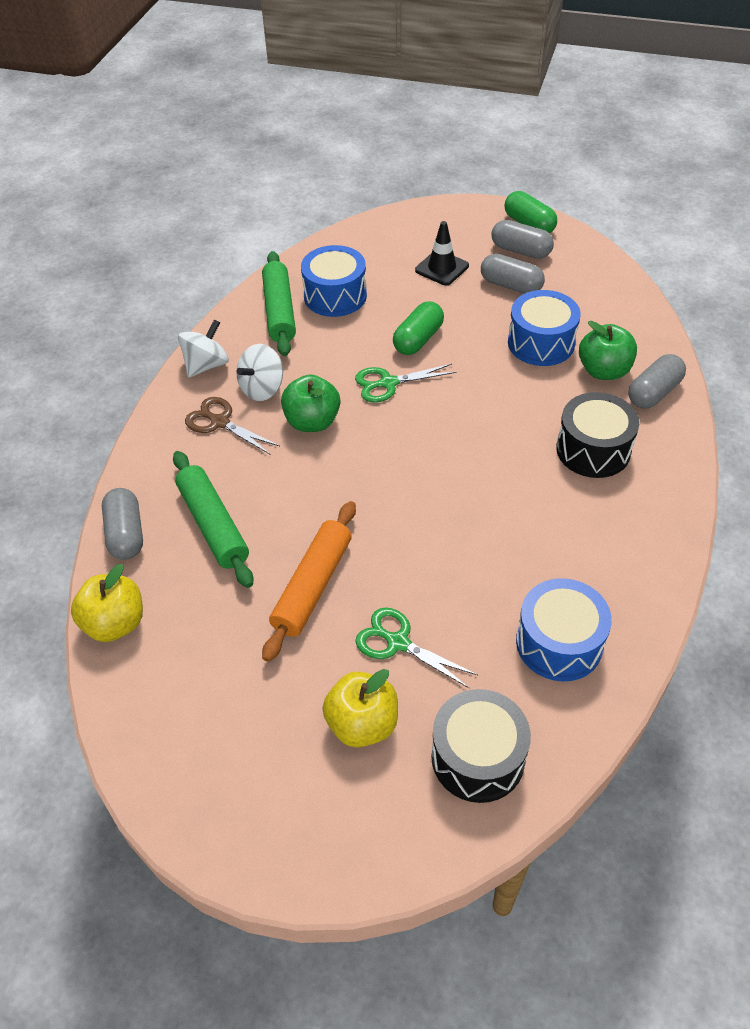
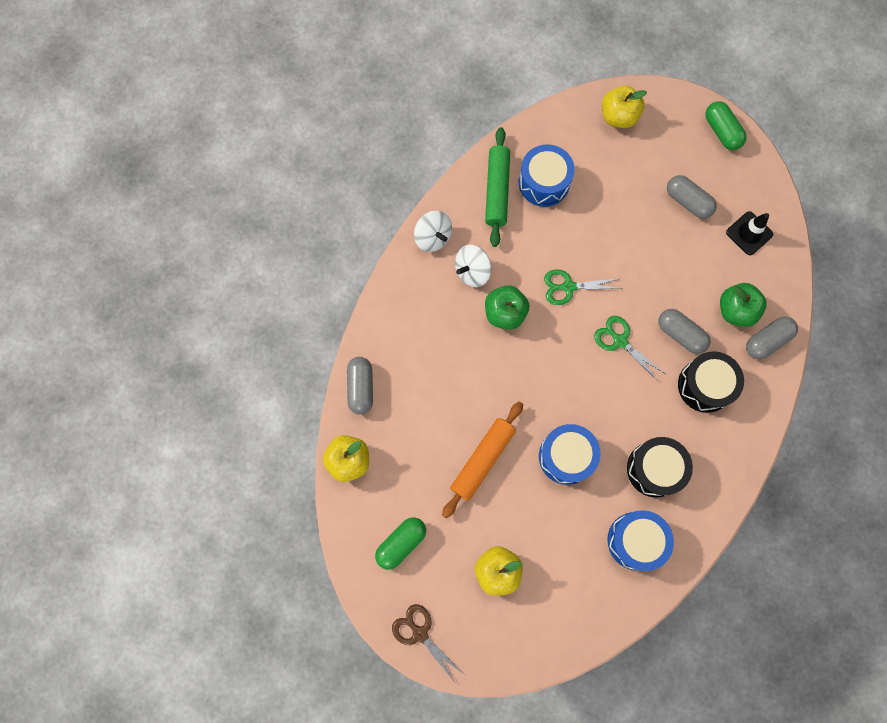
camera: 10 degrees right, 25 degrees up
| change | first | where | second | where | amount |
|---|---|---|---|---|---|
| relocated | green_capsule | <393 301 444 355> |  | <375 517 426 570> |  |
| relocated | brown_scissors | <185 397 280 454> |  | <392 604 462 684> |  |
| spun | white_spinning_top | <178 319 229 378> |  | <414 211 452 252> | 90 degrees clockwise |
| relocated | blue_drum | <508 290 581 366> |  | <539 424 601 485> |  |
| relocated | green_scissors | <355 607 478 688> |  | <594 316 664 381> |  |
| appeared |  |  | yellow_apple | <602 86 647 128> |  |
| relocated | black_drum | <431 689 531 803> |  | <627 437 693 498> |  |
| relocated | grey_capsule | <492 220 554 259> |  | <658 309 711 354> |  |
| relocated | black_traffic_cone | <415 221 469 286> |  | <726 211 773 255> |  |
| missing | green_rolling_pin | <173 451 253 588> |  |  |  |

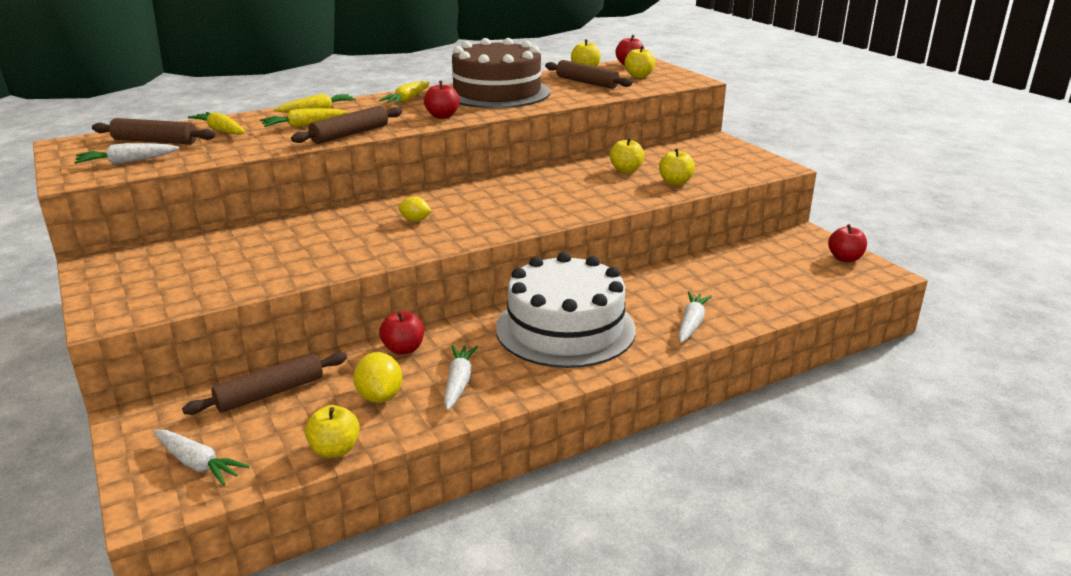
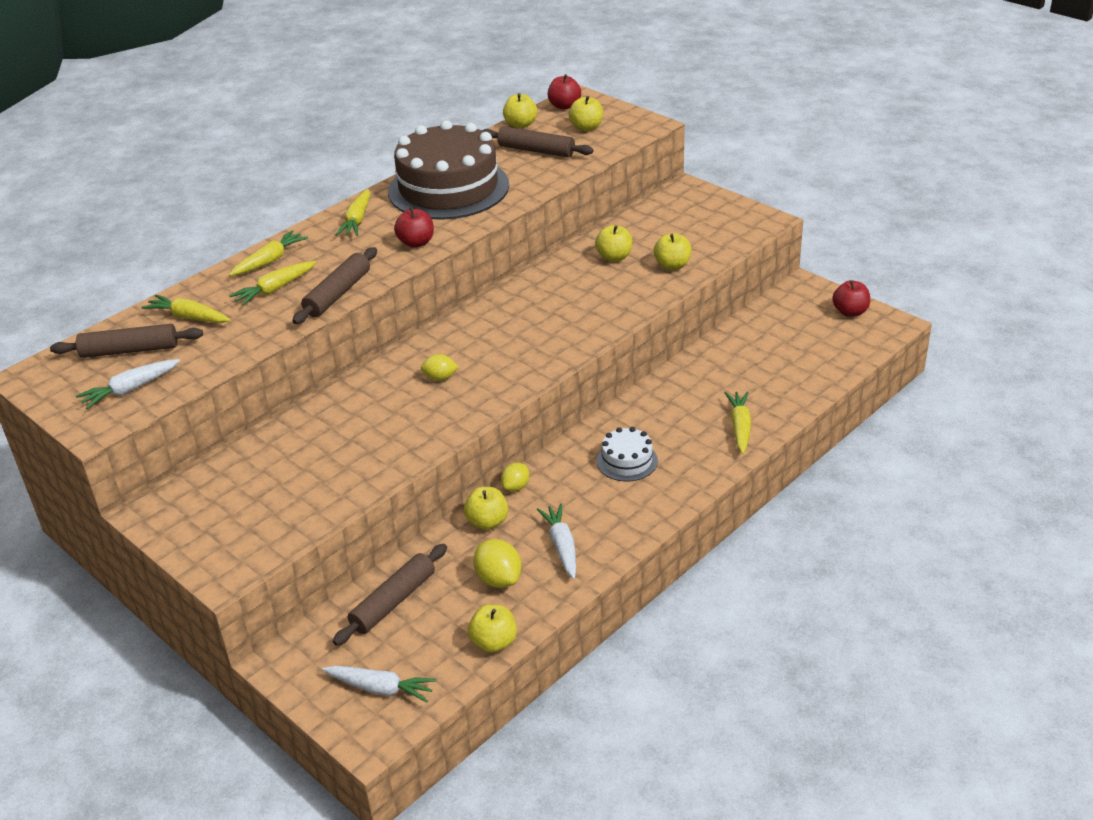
camera: 15 degrees left, 10 degrees up
| change | first | where | second | where | amount |
|---|---|---|---|---|---|
| colour | red_apple | <379 311 424 355> | yellow_apple | <464 487 508 530> |  |
| appeared |  |  | yellow_lemon | <501 463 530 491> |  |
| size | white_cake | <496 252 636 368> |  | <597 427 658 482> | x0.44 |
| colour | white_carrot | <678 292 712 343> | yellow_carrot | <725 391 751 454> |  |

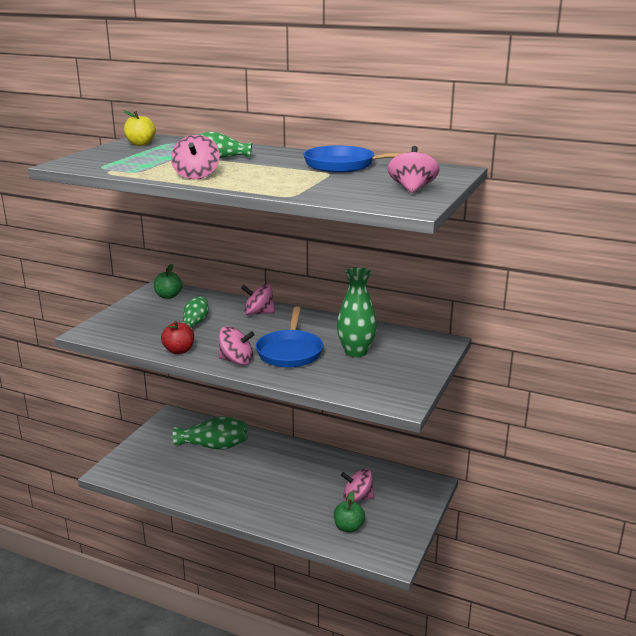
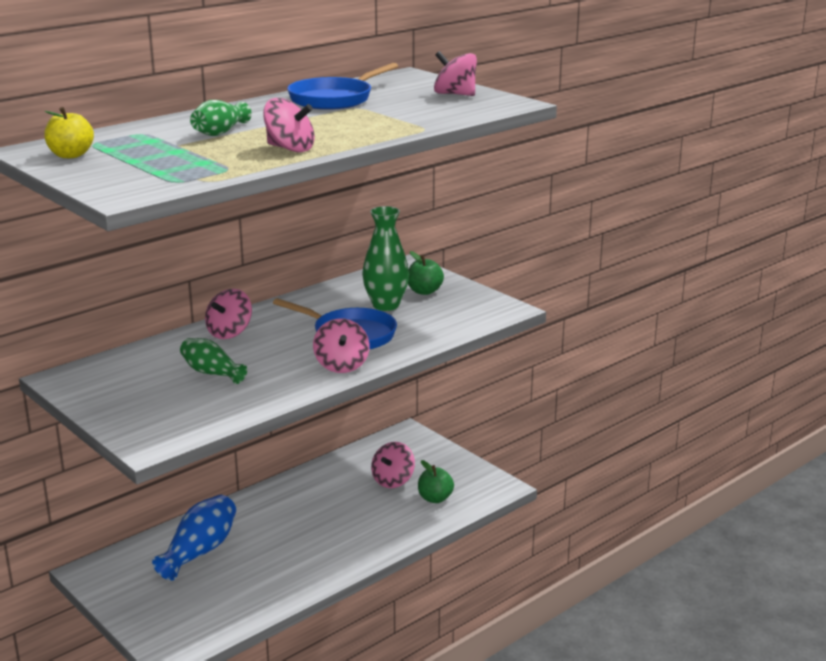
camera: 65 degrees left, 0 degrees up
| change | first | where | second | where | amount |
|---|---|---|---|---|---|
| colour | green_vase | <173 416 248 450> | blue_vase | <152 495 236 581> |  |
| spun | pink_spinning_top | <219 326 254 365> |  | <313 318 369 373> | 135 degrees clockwise |
| relocated | green_apple | <154 264 182 299> |  | <408 251 444 295> |  |
| missing | red_apple | <161 321 194 354> |  |  |  |

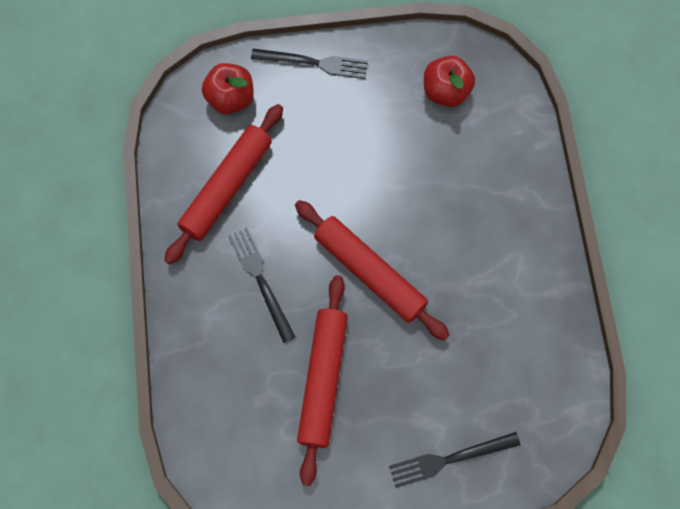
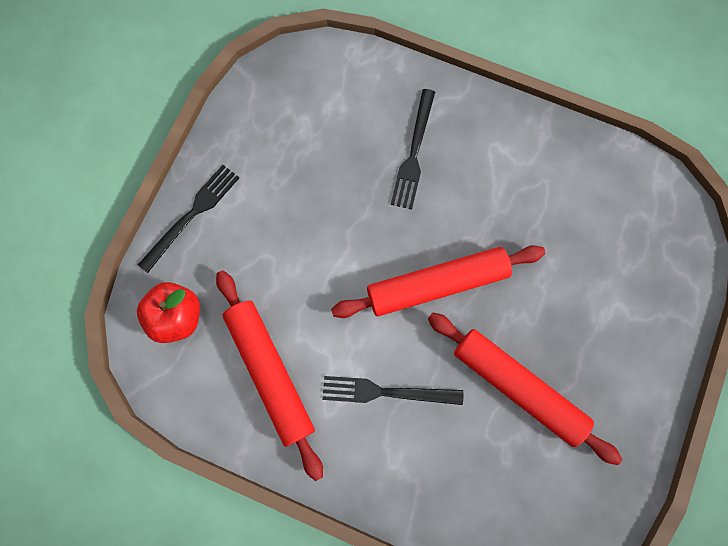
camera: 60 degrees left, 5 degrees up
| change | first | where | second | where | amount |
|---|---|---|---|---|---|
| relocated | black_fork | <389 432 520 488> |  | <391 89 435 209> |  |
| missing | red_apple | <424 56 475 107> |  |  |  |

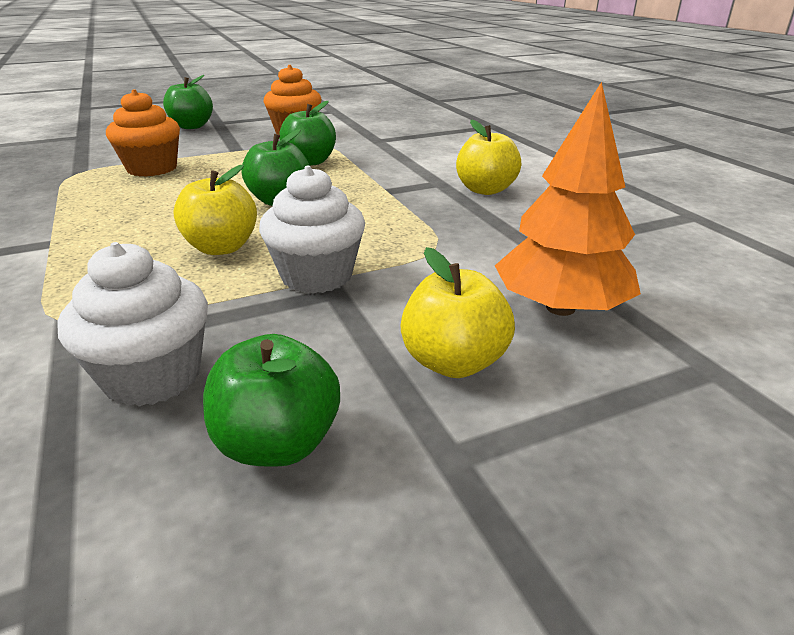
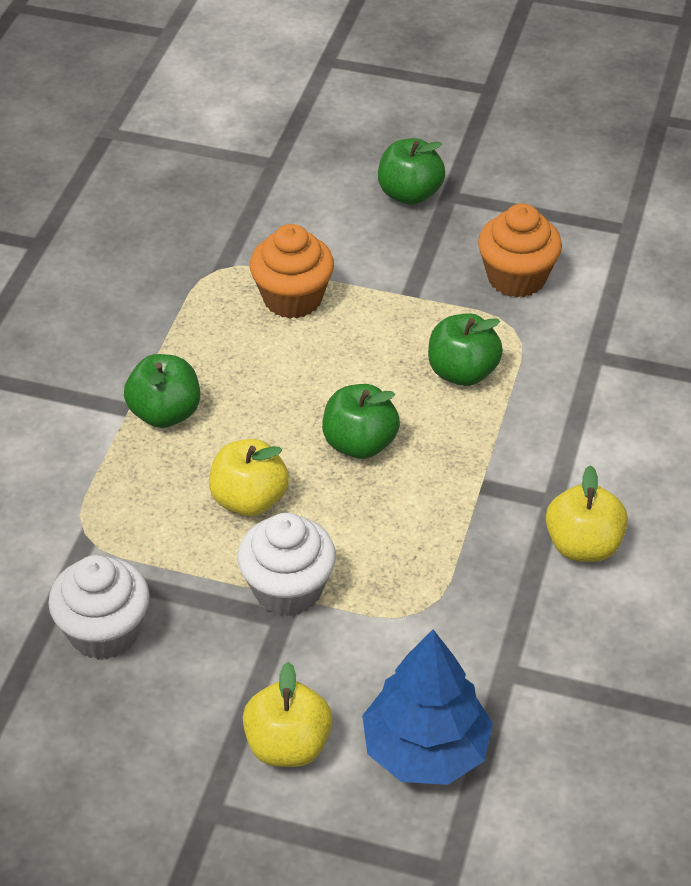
camera: 40 degrees right, 15 degrees up
| change | first | where | second | where | amount |
|---|---|---|---|---|---|
| relocated | green_apple | <203 334 340 466> |  | <124 354 200 428> |  |
| colour | orange_tree | <495 82 641 316> | blue_tree | <362 630 493 785> |  |

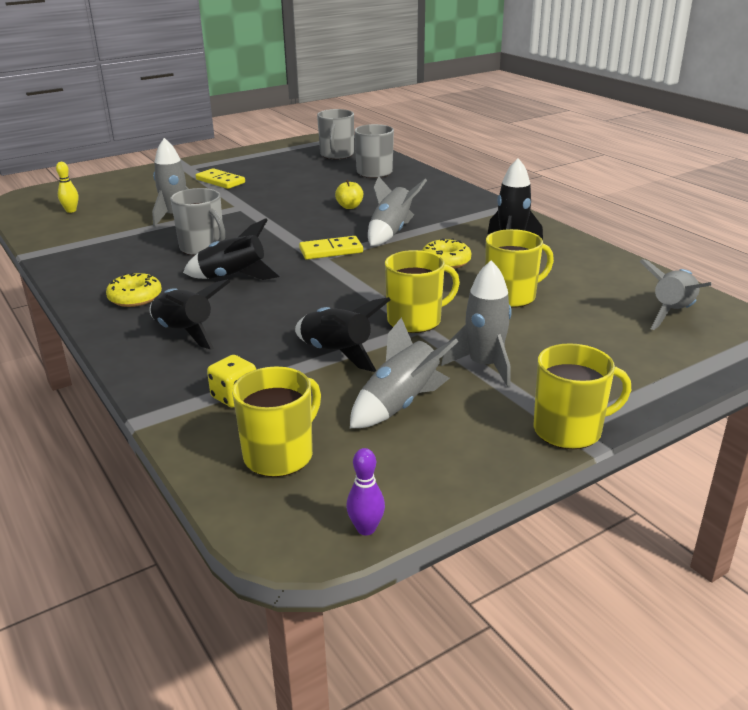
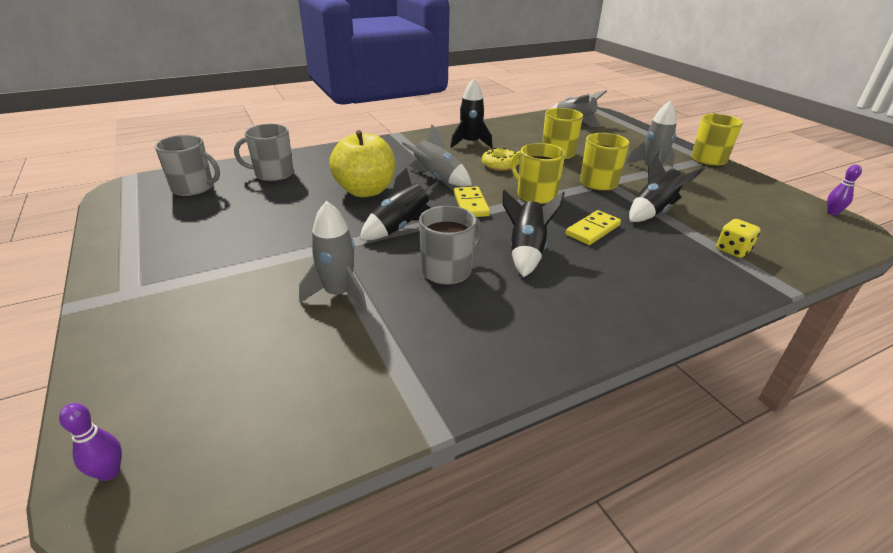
camera: 85 degrees left, 5 degrees up
| change | first | where | second | where | amount |
|---|---|---|---|---|---|
| appeared |  |  | purple_bowling_pin | <59 403 122 481> |  |
| size | yellow_apple | <335 180 363 209> |  | <330 130 395 197> | x2.30 |
| relocated | black_rocket | <149 279 231 350> |  | <360 167 439 240> |  |
| relocated | yellow_mug | <232 366 321 477> |  | <511 143 565 204> |  |
| relocated | yellow_domino | <196 168 245 189> |  | <566 210 621 245> |  |
| missing | yellow_bowling_pin | <56 162 79 213> |  |  |  |
| missing | yellow_donut | <106 273 162 307> |  |  |  |
| missing | grey_rocket | <350 318 459 428> |  |  |  |

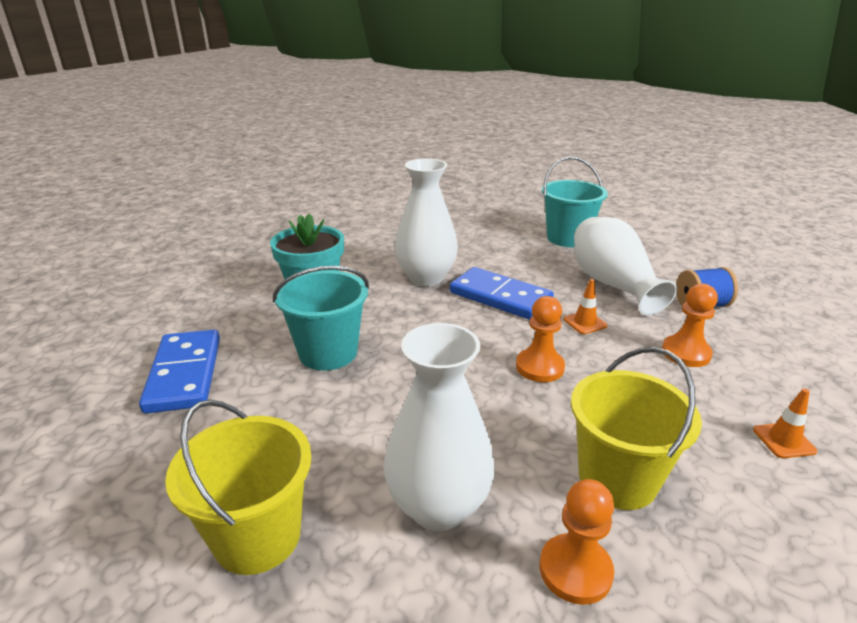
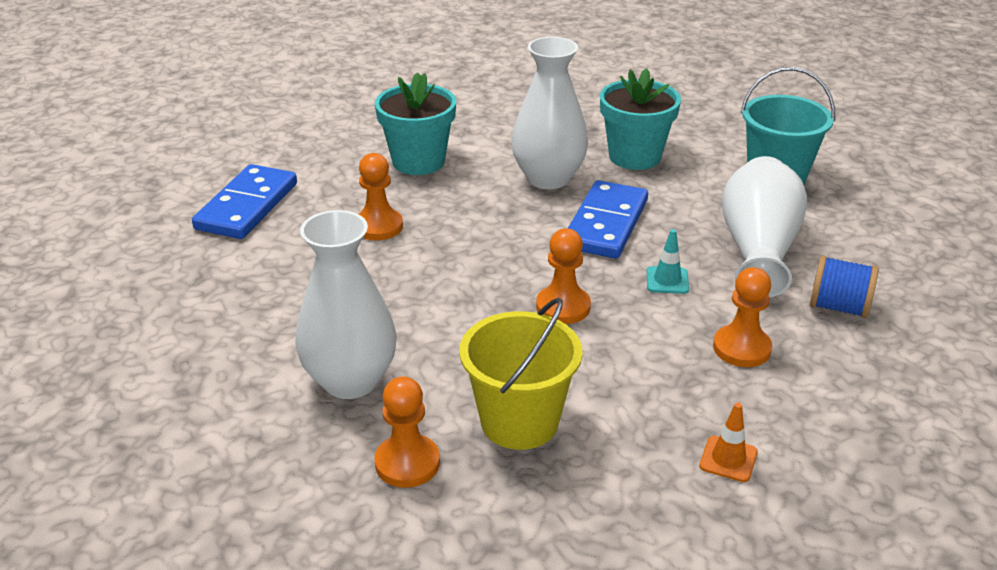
camera: 30 degrees right, 5 degrees up
| change | first | where | second | where | amount |
|---|---|---|---|---|---|
| exchanged | turquoise_bucket | <273 266 369 371> | orange_pawn | <359 153 403 240> |  |
| spun | blue_domino | <450 267 554 320> |  | <568 180 648 259> | 45 degrees clockwise |
| appeared |  |  | turquoise_flower_pot | <600 68 681 170> |  |
| colour | orange_traffic_cone | <563 279 607 334> | turquoise_traffic_cone | <647 229 689 294> |  |
| missing | yellow_bucket | <165 400 312 575> |  |  |  |

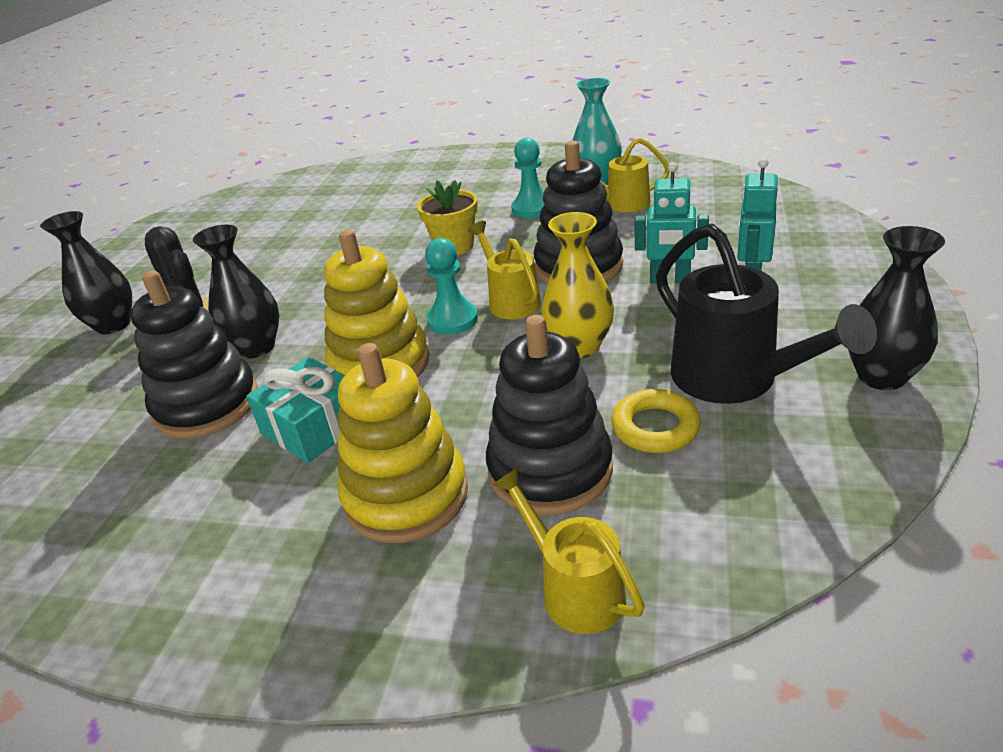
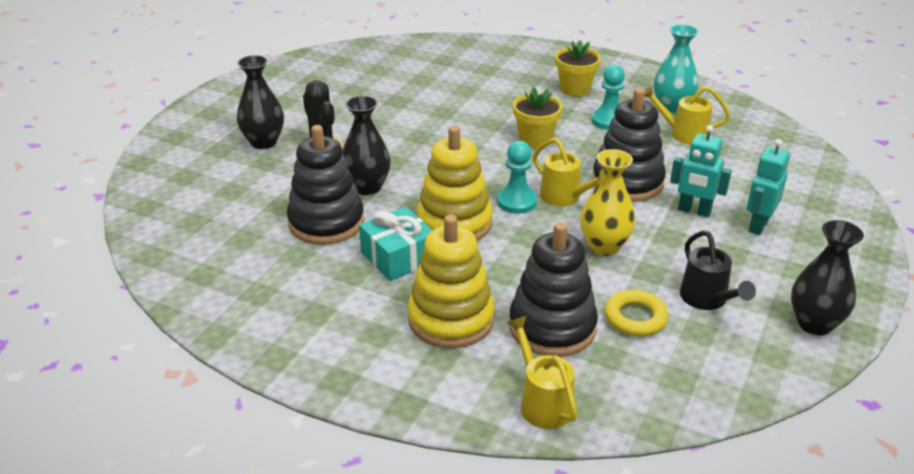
camera: 10 degrees right, 0 degrees up
| change | first | where | second | where | amount |
|---|---|---|---|---|---|
| spun | yellow_watering_can | <468 221 541 319> |  | <533 138 604 206> | 150 degrees clockwise |
| appeared |  |  | yellow_flower_pot | <555 40 601 97> |  |
| size | black_watering_can | <656 223 877 404> |  | <680 231 756 310> | x0.61 |

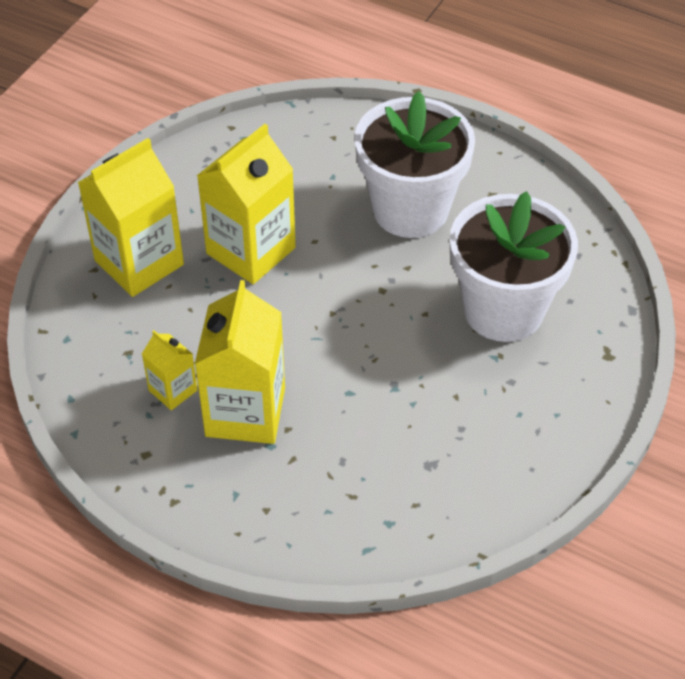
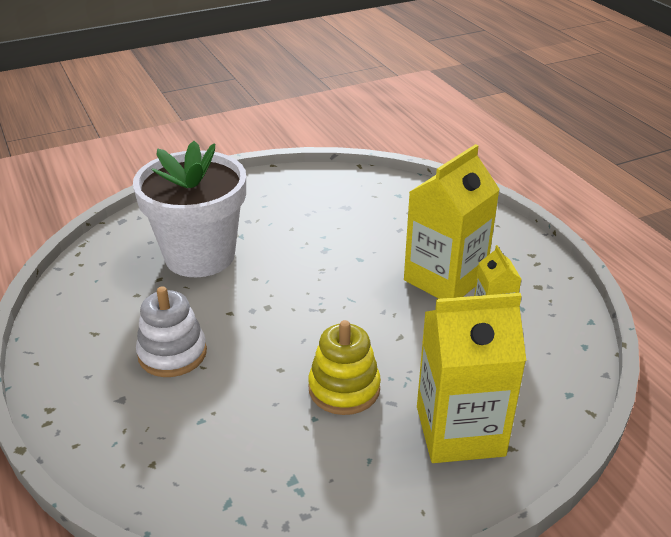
camera: 145 degrees left, 15 degrees down
| change | first | where | second | where | amount |
|---|---|---|---|---|---|
| exchanged | white_flower_pot | <354 91 475 238> | white_stacking_toy | <136 286 207 377> |  |
| exchanged | yellow_carton | <197 124 296 284> | yellow_stacking_toy | <308 320 381 415> |  |

